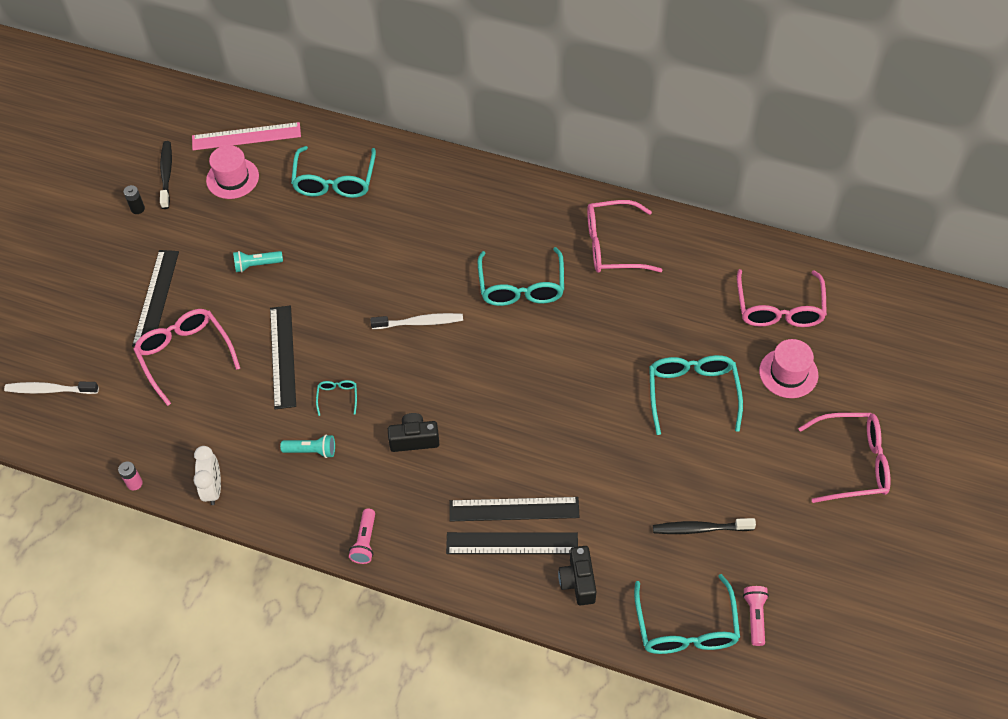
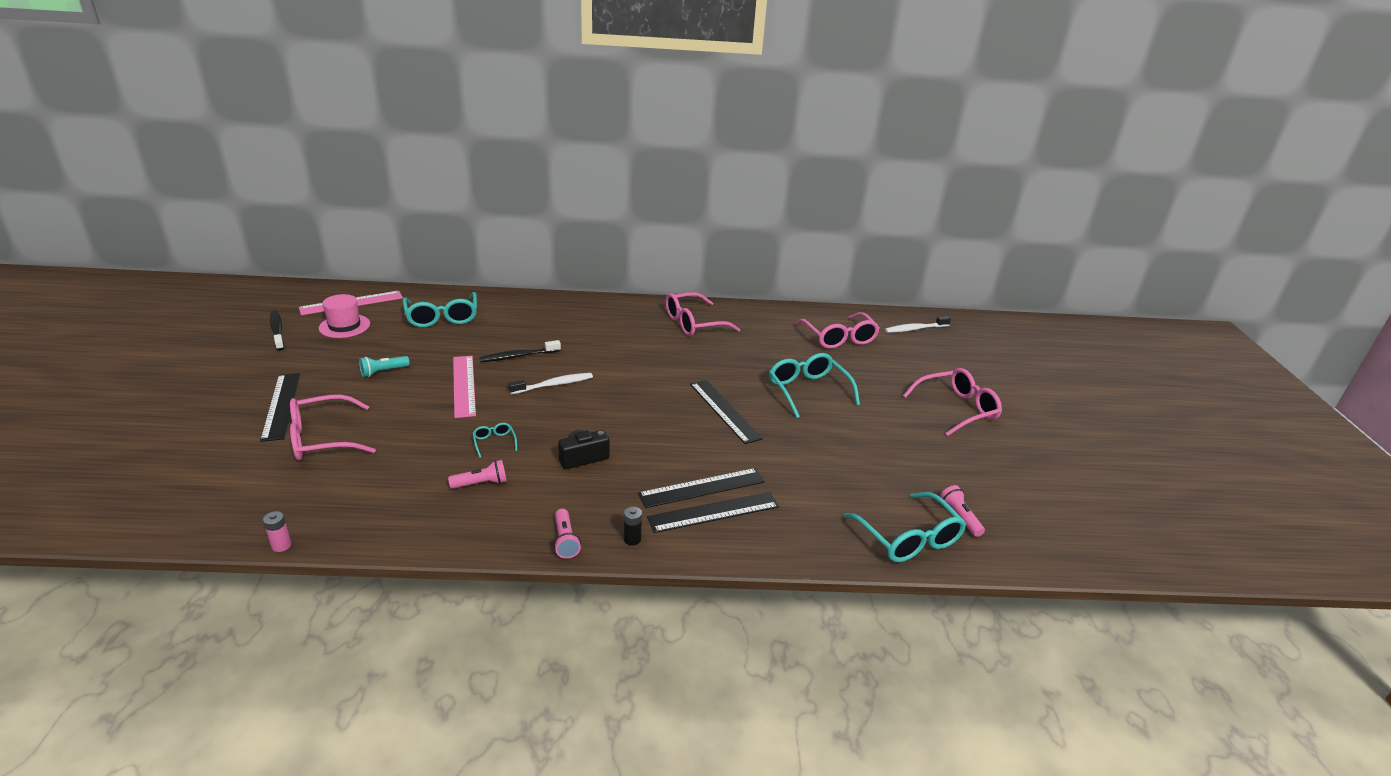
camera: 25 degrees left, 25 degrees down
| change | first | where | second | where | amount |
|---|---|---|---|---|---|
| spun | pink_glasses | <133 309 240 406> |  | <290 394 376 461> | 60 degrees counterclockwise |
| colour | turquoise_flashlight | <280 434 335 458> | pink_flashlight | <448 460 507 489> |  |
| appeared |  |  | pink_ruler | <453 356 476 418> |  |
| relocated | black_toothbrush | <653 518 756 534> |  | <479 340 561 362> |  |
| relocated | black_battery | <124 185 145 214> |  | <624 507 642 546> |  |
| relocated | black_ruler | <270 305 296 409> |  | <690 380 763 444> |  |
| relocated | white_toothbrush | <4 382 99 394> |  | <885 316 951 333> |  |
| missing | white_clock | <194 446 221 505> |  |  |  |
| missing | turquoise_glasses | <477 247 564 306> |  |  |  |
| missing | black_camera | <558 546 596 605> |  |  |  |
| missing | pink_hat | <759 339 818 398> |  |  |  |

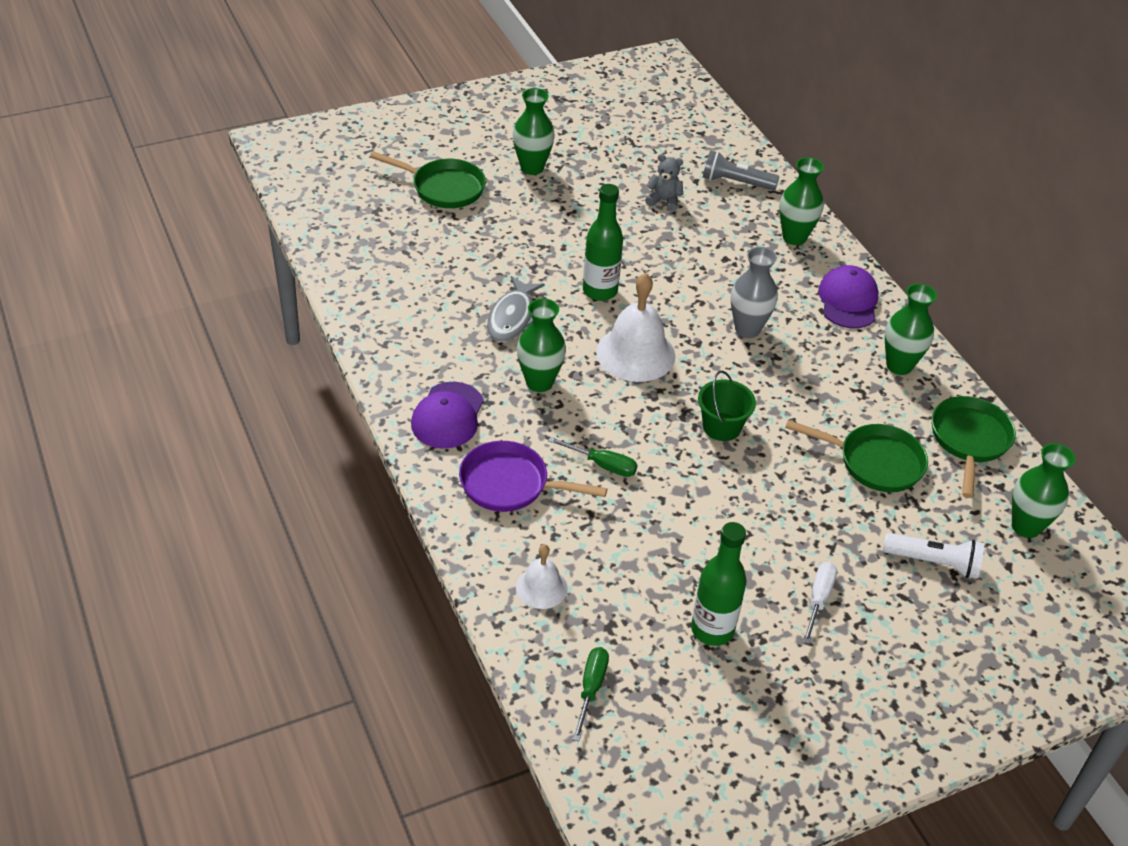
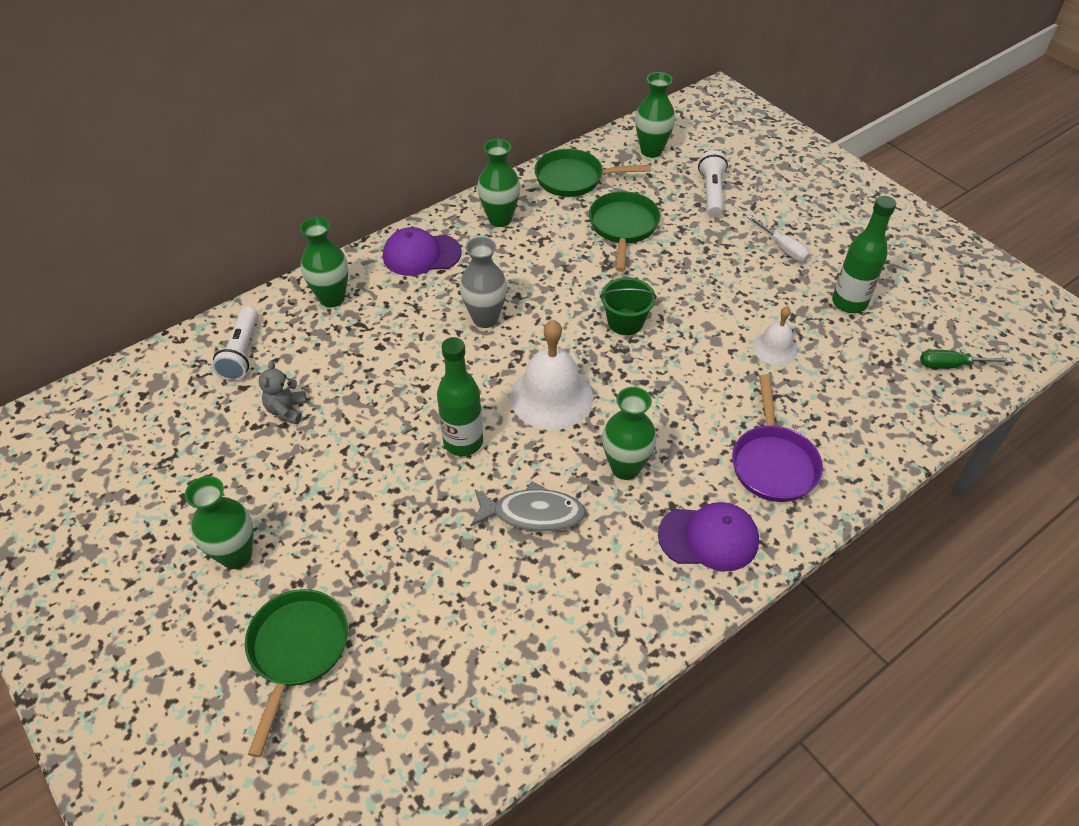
camera: 100 degrees left, 5 degrees up
| change | first | where | second | where | amount |
|---|---|---|---|---|---|
| colour | grey_flashlight | <703 150 779 191> | white_flashlight | <212 307 258 381> |  |
| spun | white_screwdriver | <803 562 837 644> |  | <747 215 810 262> | 135 degrees counterclockwise |
| relocated | white_bell | <516 544 568 609> |  | <753 307 798 365> |  |
| missing | green_screwdriver | <548 437 638 477> |  |  |  |

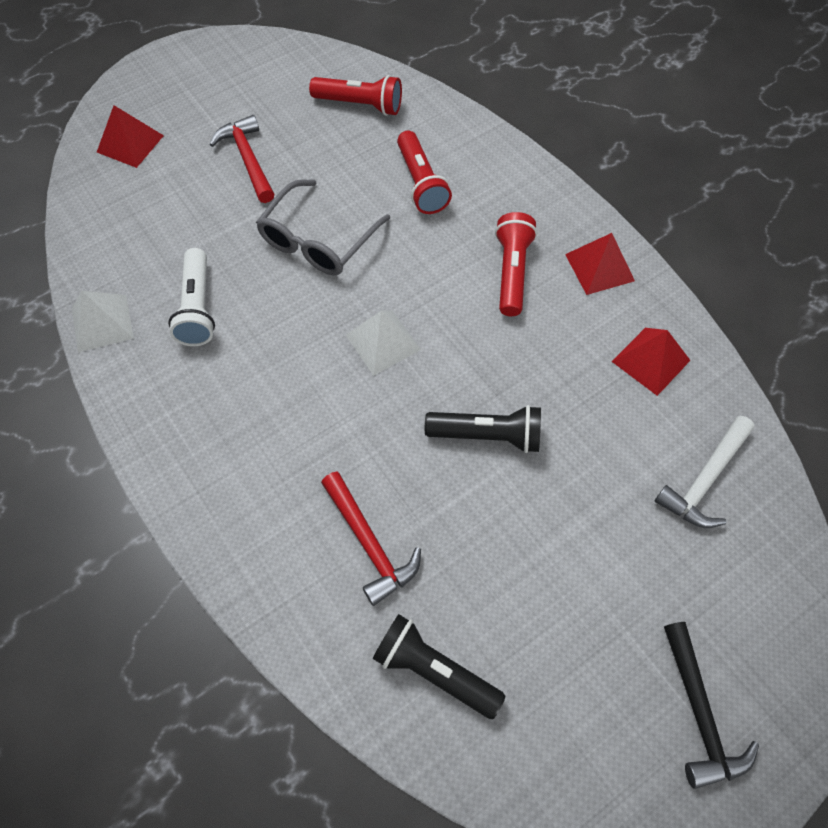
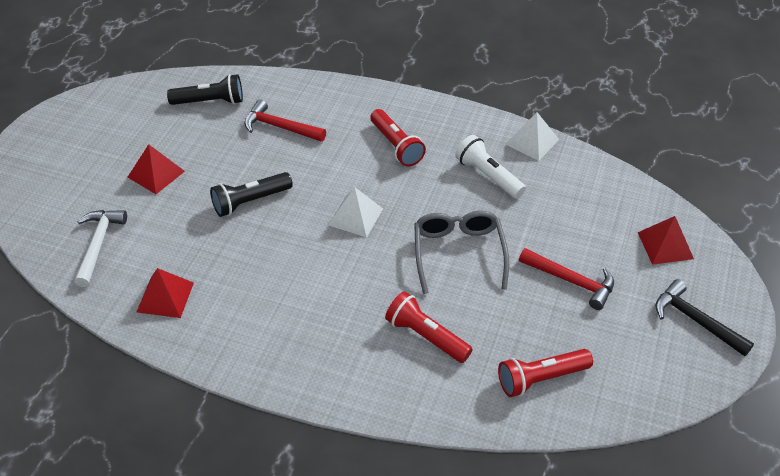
camera: 145 degrees right, 15 degrees down
| change | first | where | second | where | amount |
|---|---|---|---|---|---|
| relocated | red_pyramid | <565 233 635 295> |  | <128 144 185 194> |  |
| relocated | red_flashlight | <495 212 537 316> |  | <370 109 426 166> |  |
| relocated | black_hammer | <664 622 759 789> |  | <655 279 754 356> |  |

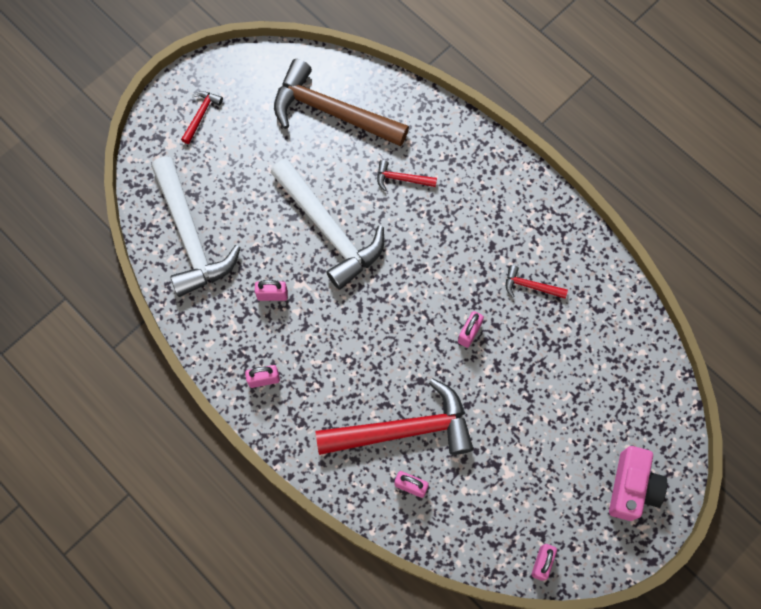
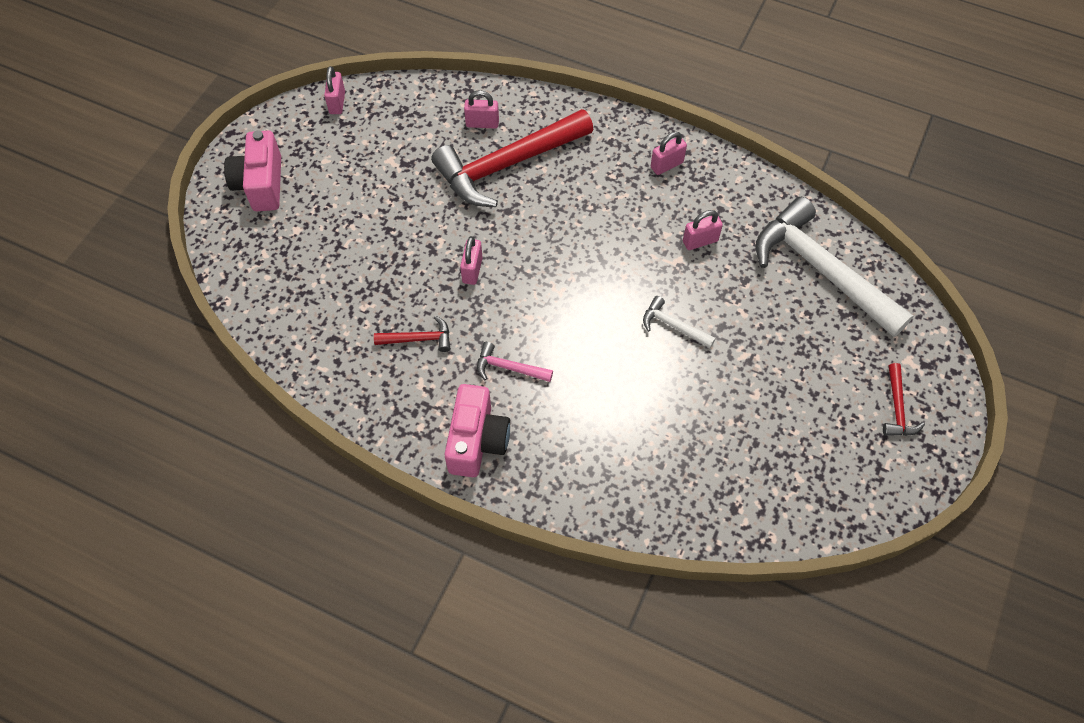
camera: 160 degrees right, 10 degrees down
| change | first | where | second | where | amount |
|---|---|---|---|---|---|
| appeared |  |  | pink_camera | <445 384 510 477> |  |
| appeared |  |  | pink_hammer | <477 342 553 382> |  |
| size | white_hammer | <271 159 384 290> |  | <643 296 716 348> | x0.43 |
| missing | brown_hammer | <274 59 409 147> |  |  |  |
| missing | red_hammer | <377 160 437 191> |  |  |  |

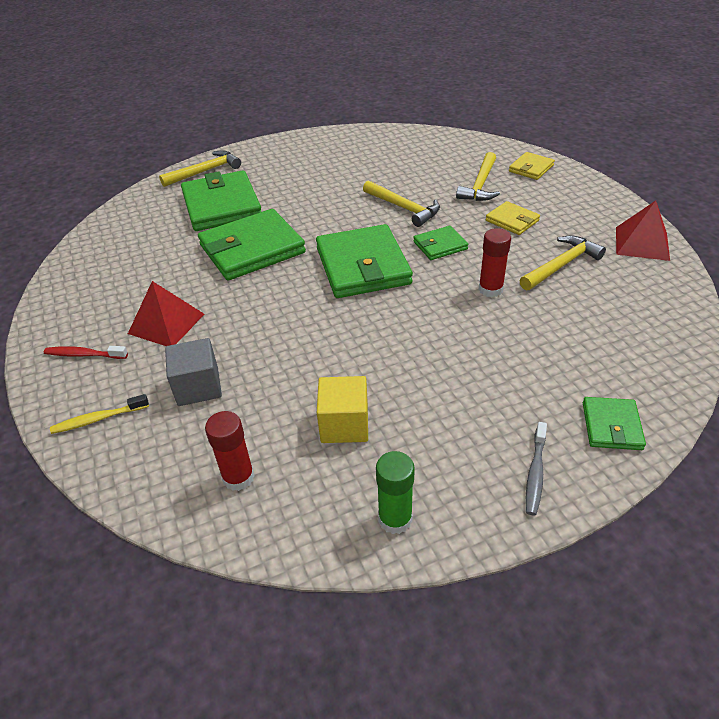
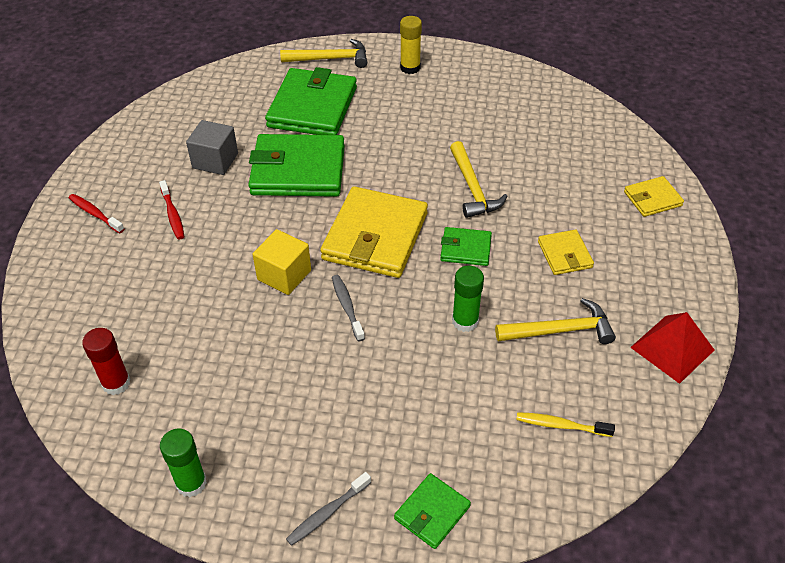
camera: 30 degrees right, 5 degrees up
| change | first | where | second | where | amount |
|---|---|---|---|---|---|
| exchanged | red_pyramid | <128 281 204 346> | red_toothbrush | <159 180 184 240> |  |
| relocated | grey_cube | <165 338 222 406> |  | <186 120 238 175> |  |
| relocated | yellow_cube | <317 376 368 443> |  | <253 229 311 295> |  |
| colour | green_wallet | <316 224 413 298> | yellow_wallet | <320 186 428 278> |  |
| appeared |  |  | grey_toothbrush | <332 275 365 341> |  |
| appeared |  |  | yellow_glue_stick | <400 16 422 74> |  |
| colour | red_glue_stick | <479 228 511 297> | green_glue_stick | <452 266 484 332> |  |
| relocated | yellow_toothbrush | <50 394 149 434> |  | <516 412 615 437> |  |
| missing | yellow_hammer | <456 152 500 201> |  |  |  |

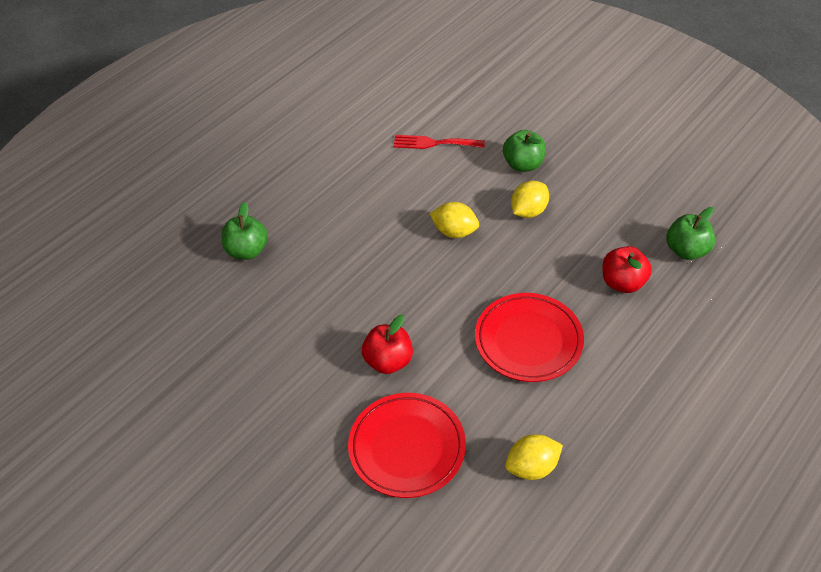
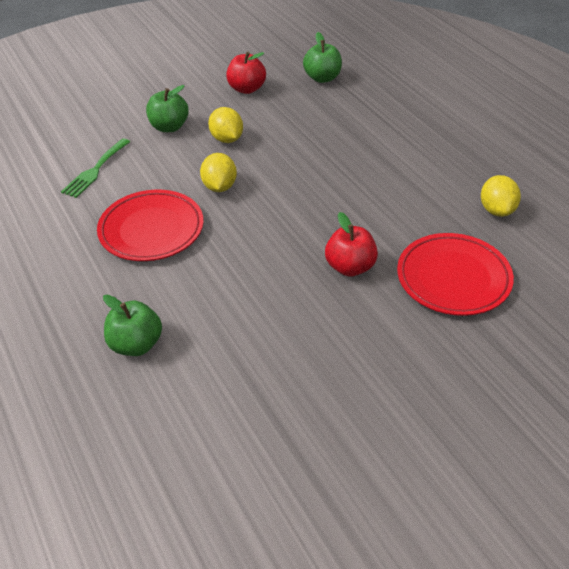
camera: 70 degrees left, 5 degrees down
| change | first | where | second | where | amount |
|---|---|---|---|---|---|
| colour | red_fork | <394 135 485 149> | green_fork | <61 138 130 198> |  |
| relocated | red_plate | <475 293 584 382> |  | <97 190 204 261> |  |
| spun | yellow_lemon | <430 202 479 238> |  | <200 153 237 192> | 45 degrees counterclockwise |
| relocated | red_apple | <603 246 652 293> |  | <226 52 266 94> |  |

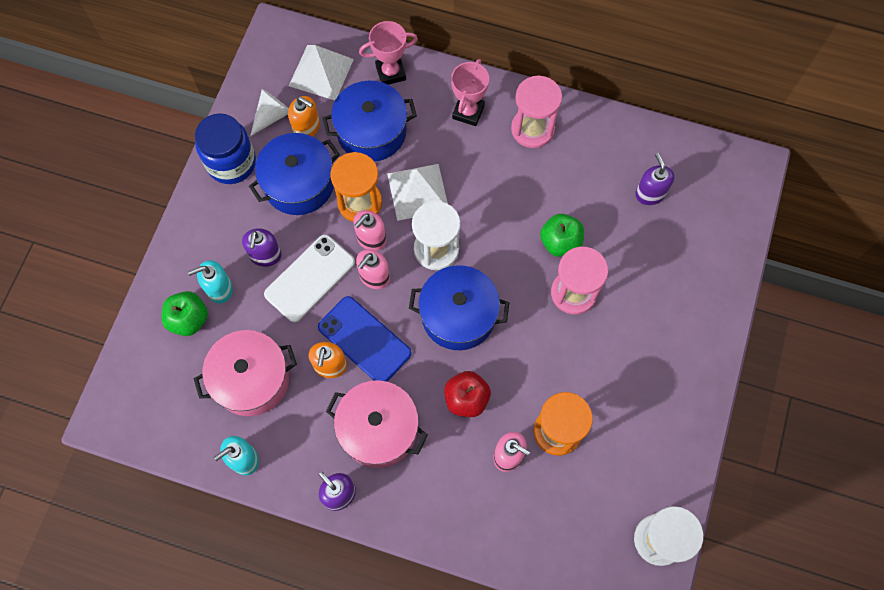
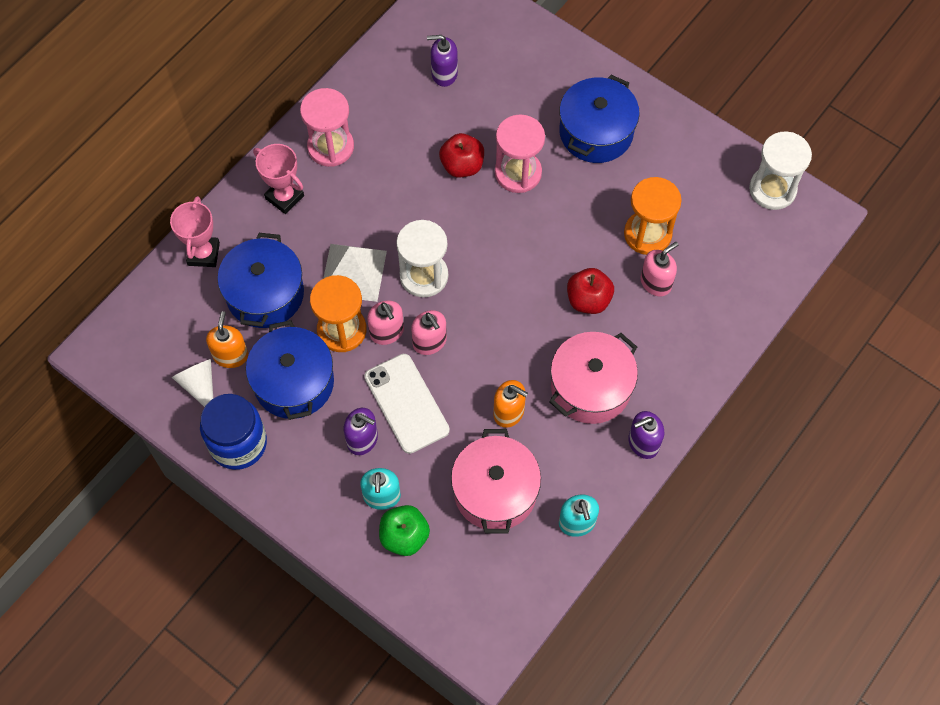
camera: 70 degrees left, 5 degrees down
| change | first | where | second | where | amount |
|---|---|---|---|---|---|
| spun | orange_soap_dispenser | <288 96 320 137> |  | <206 311 248 368> | 45 degrees counterclockwise |
| colour | green_apple | <540 214 584 257> | red_apple | <439 133 484 177> |  |
| relocated | blue_pot | <409 265 510 350> |  | <559 75 640 163> |  |
| missing | white_pyramid | <289 45 354 100> |  |  |  |
| missing | blue_phone | <318 296 412 382> |  |  |  |

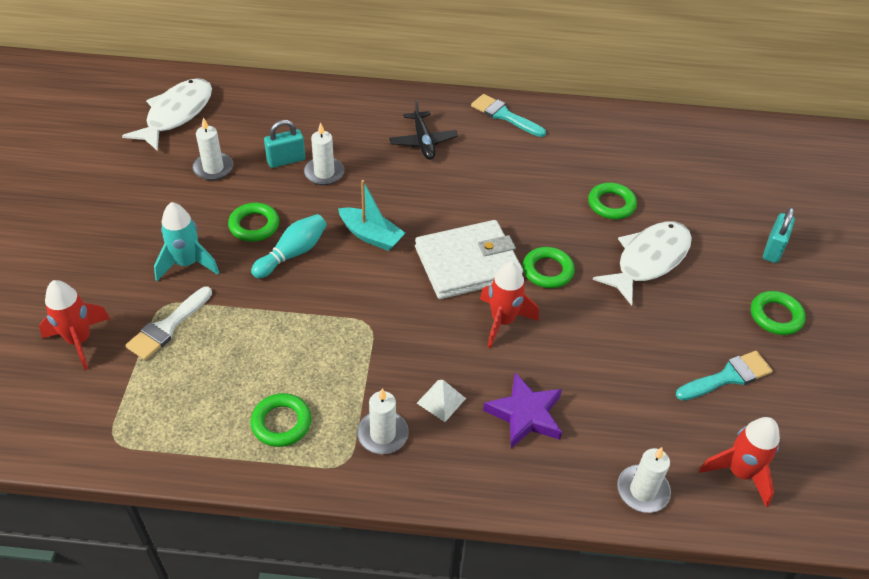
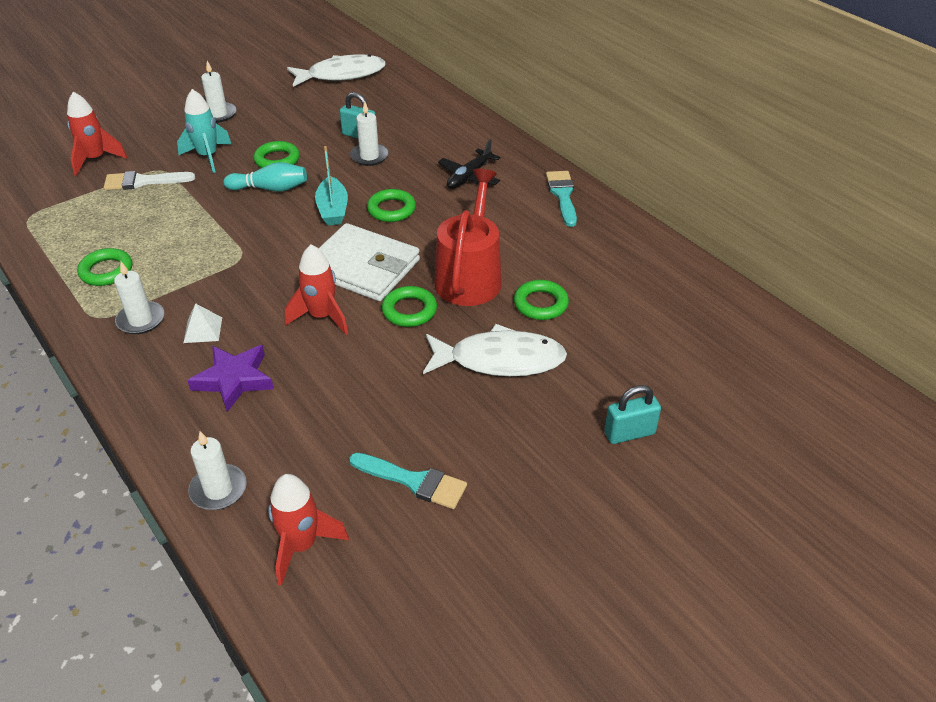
camera: 50 degrees right, 5 degrees down
| change | first | where | second | where | amount |
|---|---|---|---|---|---|
| relocated | white_candle | <192 117 234 180> |  | <201 61 236 123> |  |
| relocated | green_ring | <751 291 806 335> |  | <367 189 416 222> |  |
| appeared |  |  | red_watering_can | <434 168 502 306> |  |

